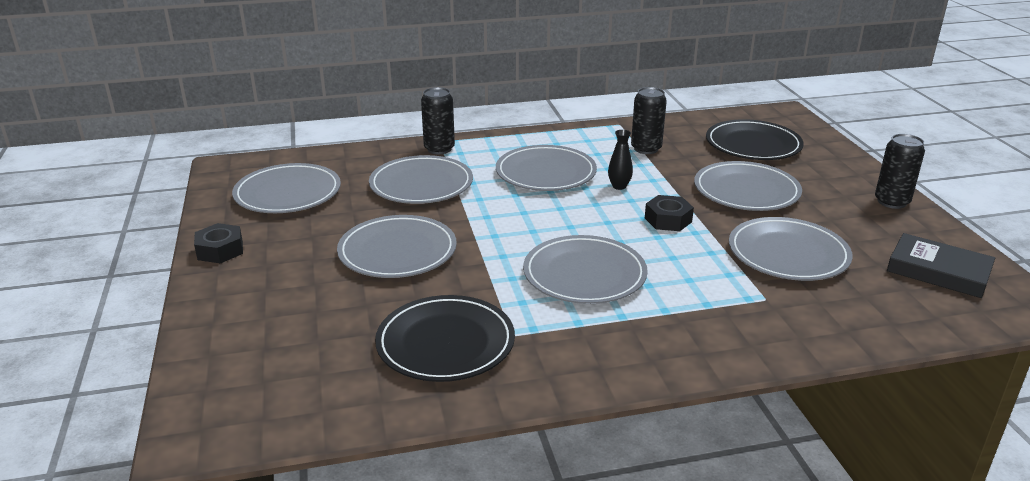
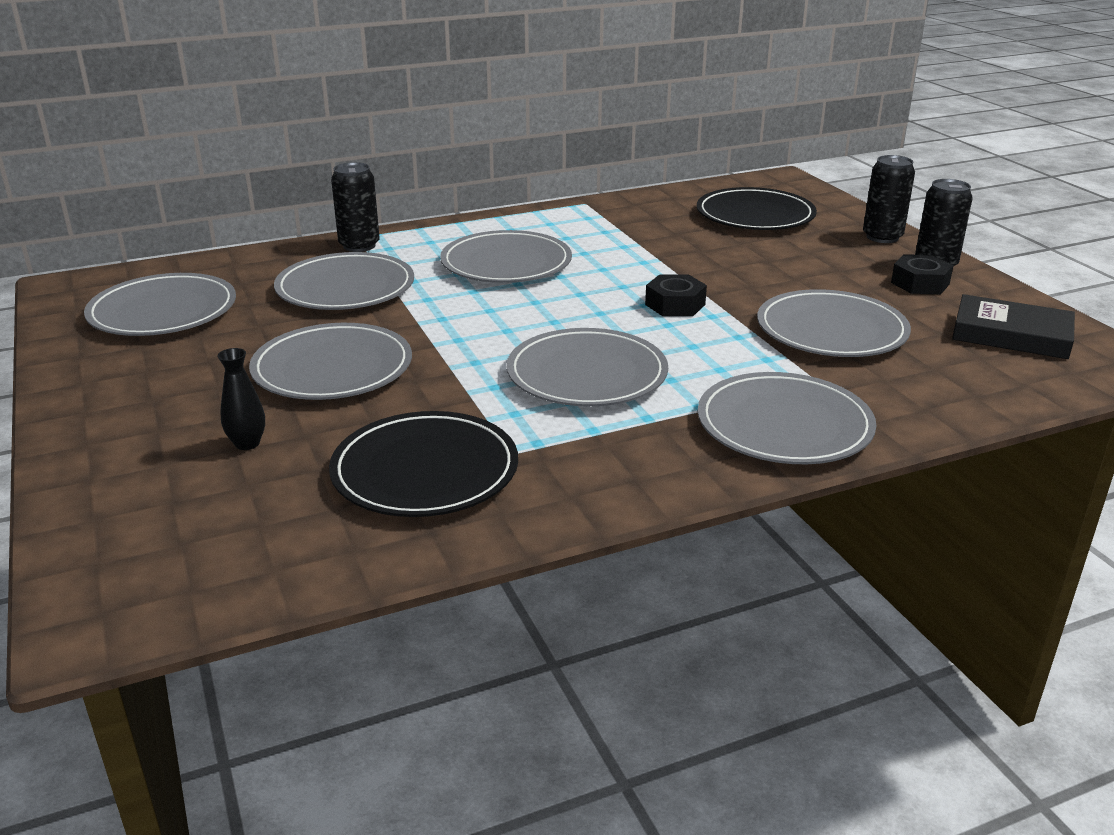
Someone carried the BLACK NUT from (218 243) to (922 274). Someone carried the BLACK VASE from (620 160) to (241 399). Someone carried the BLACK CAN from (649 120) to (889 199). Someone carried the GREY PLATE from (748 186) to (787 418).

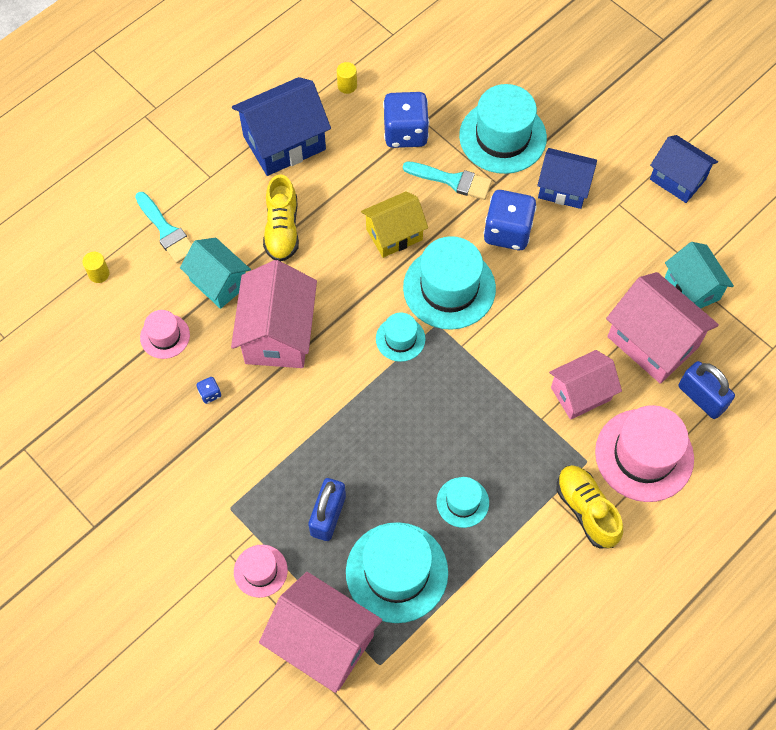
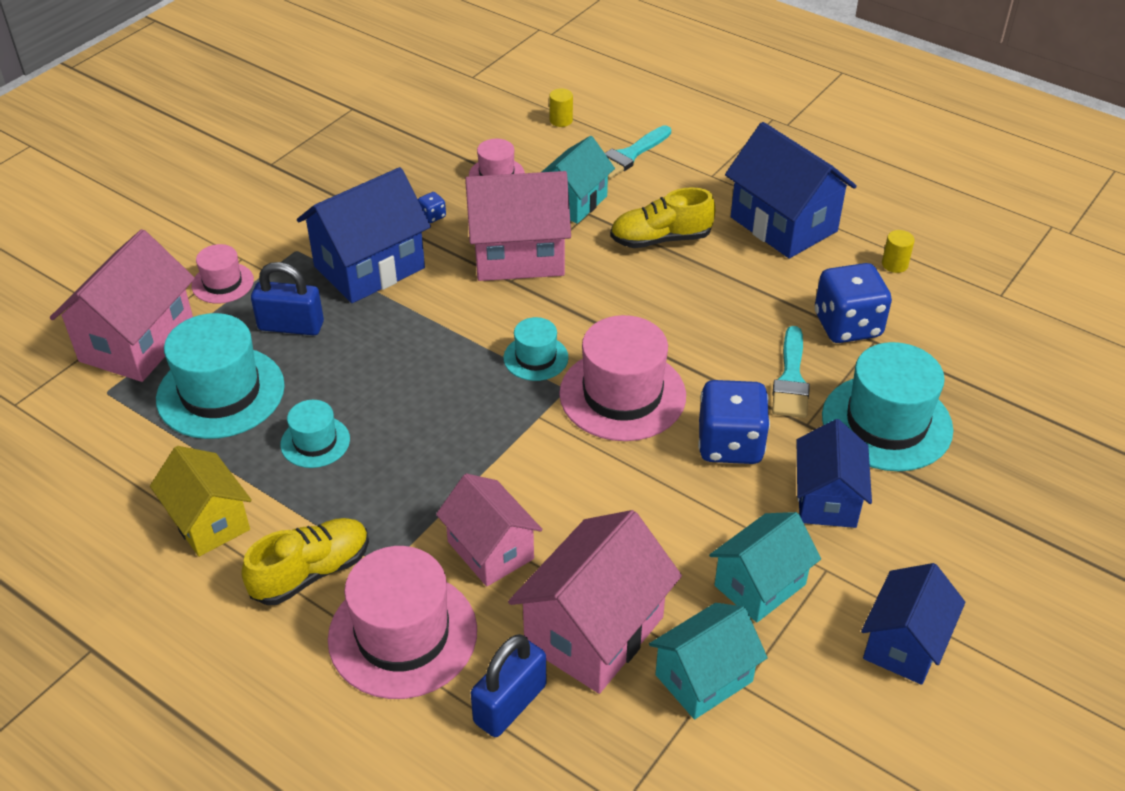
Someone carried the YELLOW HOUSE from (394 224) to (201 501). Someone repainted the TURQUOISE HAT at (449 283), which became the PINK HAT at (622 378). Someone put down the BLUE HOUSE at (364 235). Someone put down the TURQUOISE HOUSE at (765 567).

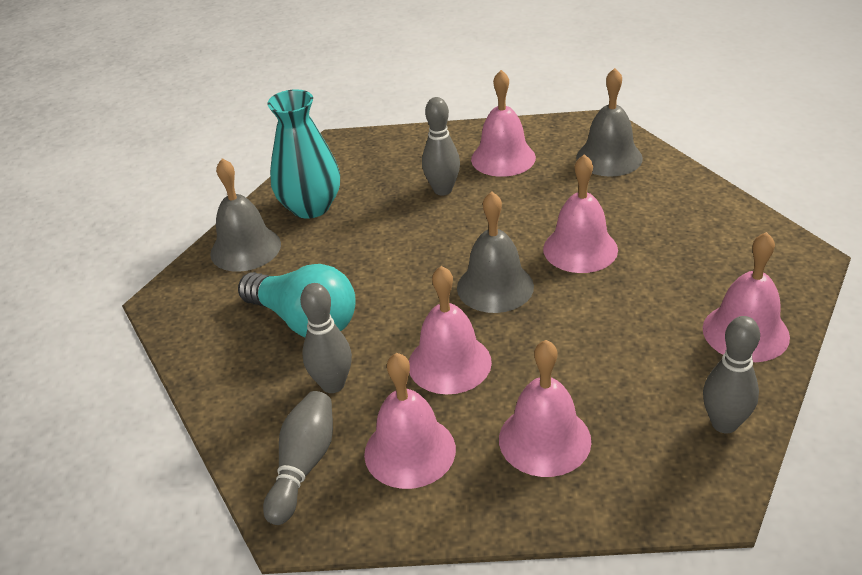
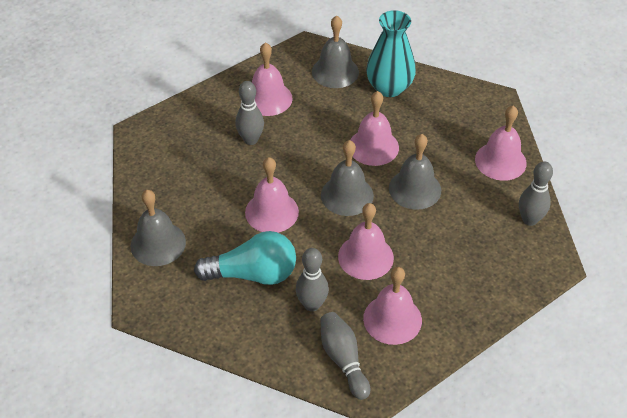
Someone carried the TURQUOISE VASE from (303 154) to (391 53). Someone carried the PINK BELL from (545 408) to (272 195). Someone put down the GREY BELL at (415 172).

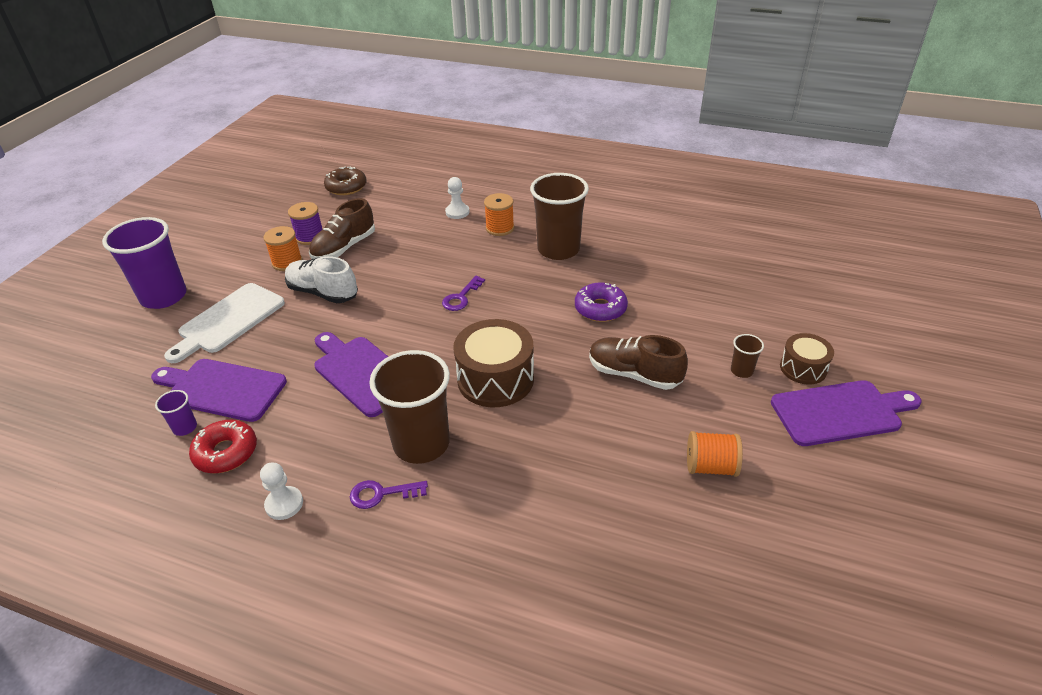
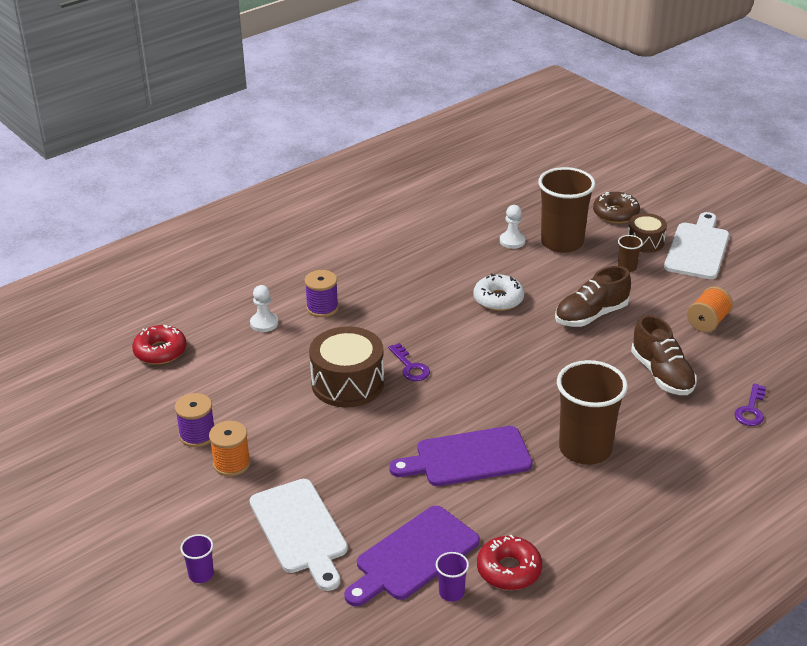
Someone scaled the PURPLE CUP at (144 263) by 0.43. Someone carried the WHITE PAWN from (281 491) to (513 227). Someone took away the WHITE SHOE at (321 279). Someone carried the BROWN SHOE from (342 228) to (664 355). Someone carried the BROWN DONUT from (345 181) to (616 208). Someone carried the PURPLE KEY from (389 494) to (750 404). Someone carried the BROWN DRUM from (493 363) to (346 366). Someone repainted the ORANGE SPOOL at (499 214), which became the PURPLE SPOOL at (322 293). Someone carried the BROWN CUP from (559 216) to (566 210). Someone repainted the PURPLE DONUT at (601 302), which became the WHITE DONUT at (498 292). Someone repainted the PURPLE CUTTING BOARD at (846 413), which became the WHITE CUTTING BOARD at (696 245). Someone put down the RED DONUT at (159 344).

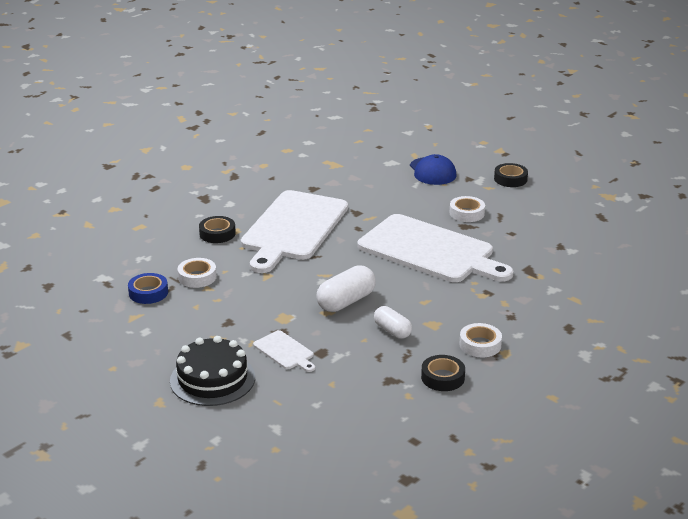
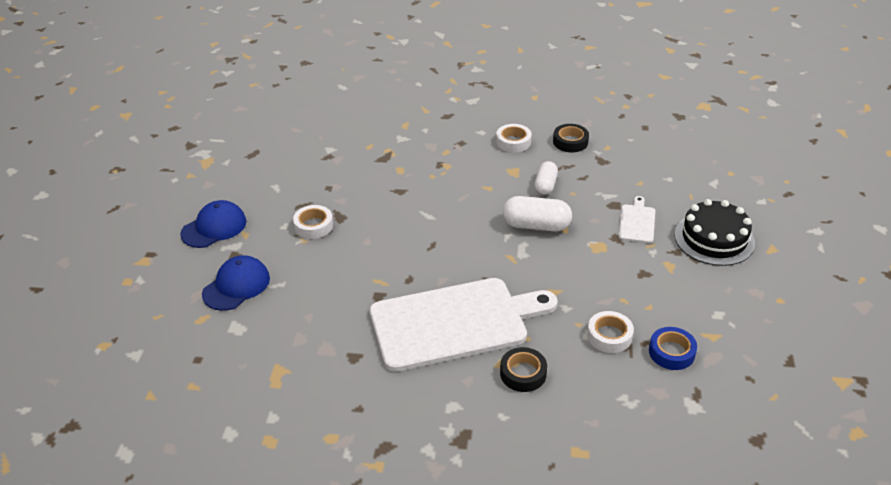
Someone took away the WHITE CUTTING BOARD at (435 248). Someone swapped the BLACK TAPE at (511 175) for the BLUE CAP at (213 224).

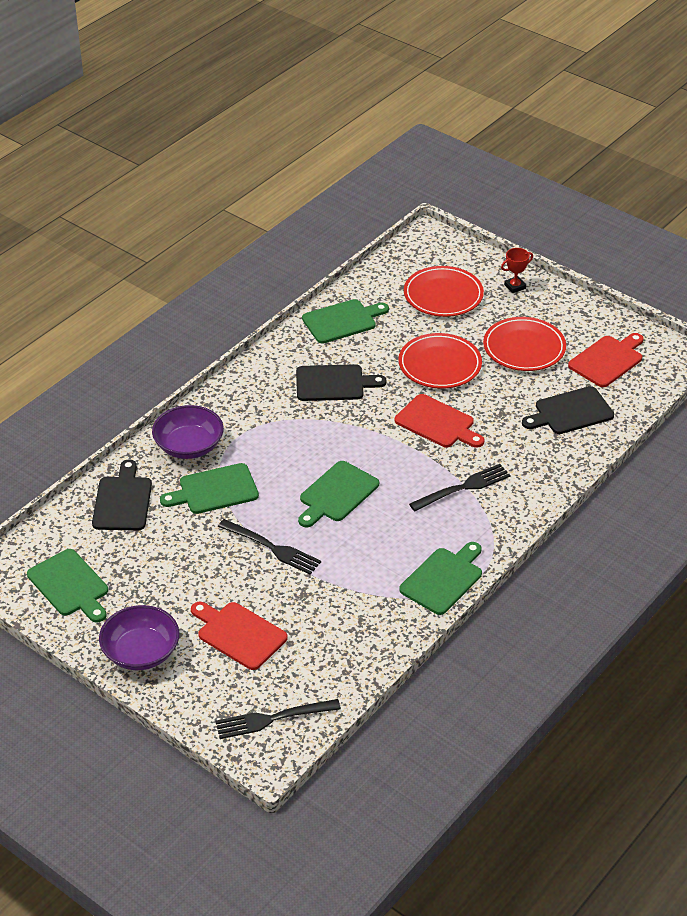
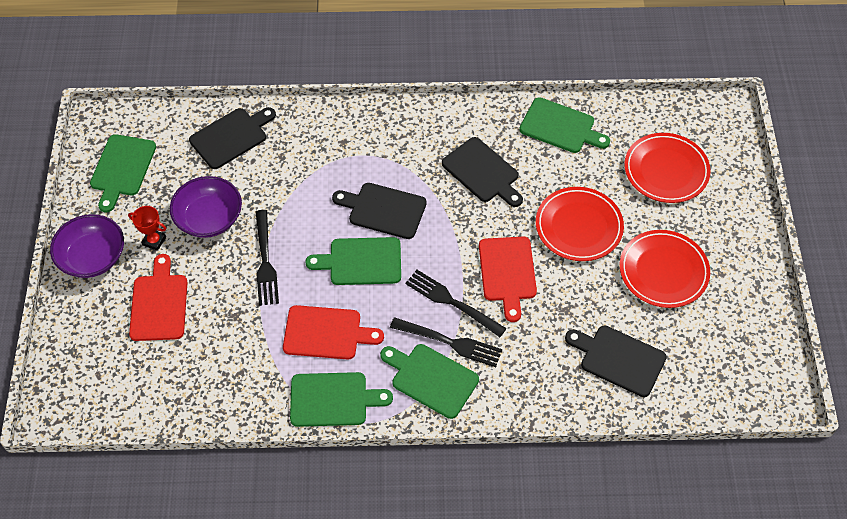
Someone carried the PURPLE BOWL from (188 432) to (206 207). Someone carried the GREEN CUTTING BOARD from (209 488) to (429 381). Someone carried the BLACK FORK from (278 719) to (456 303). Someone carried the RED TROPHY from (517 270) to (147 228). Someone carried the RED CUTTING BOARD from (606 360) to (333 332). Someone put down the BLACK CUTTING BOARD at (379 211).

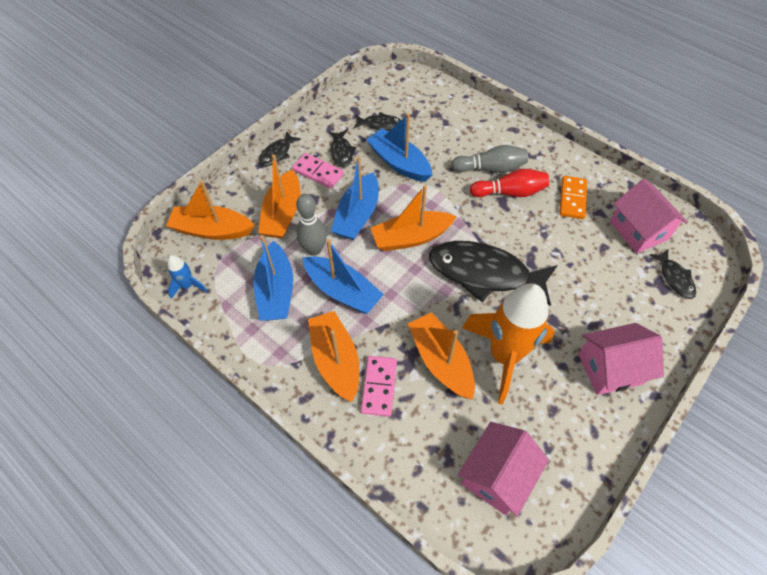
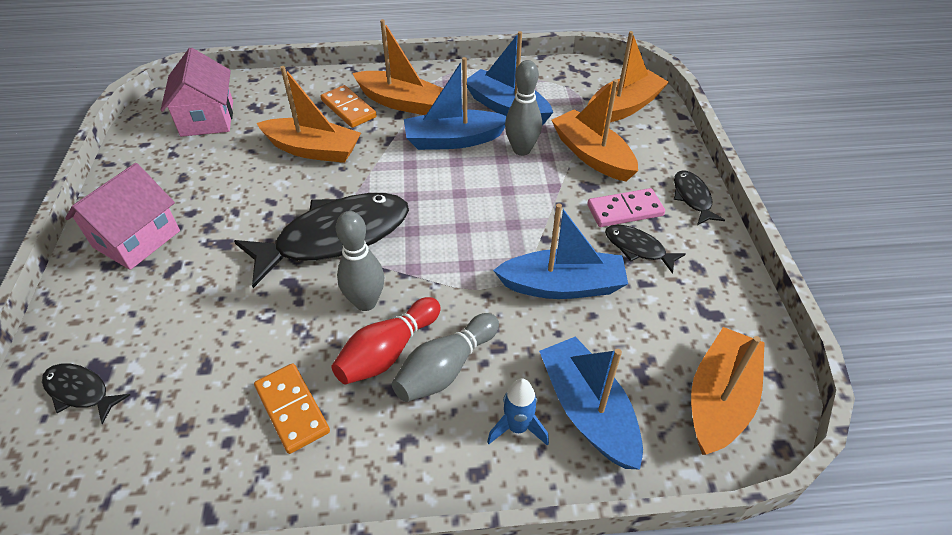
Someone carried the BLUE ROCKET from (187 277) to (518 412). Someone carried the BLUE BOAT from (355 198) to (591 403). Someone took away the BLACK FISH at (377 121). Someone repainted the PINK DOMINO at (379 386), which became the ORANGE DOMINO at (349 106). Someone carried the ORANGE BOAT from (414 218) to (728 391). Someone took away the ORANGE ROCKET at (508 344). Someone took away the PINK HOUSE at (649 216). Someone put down the GREY BOWLING PIN at (360 261).

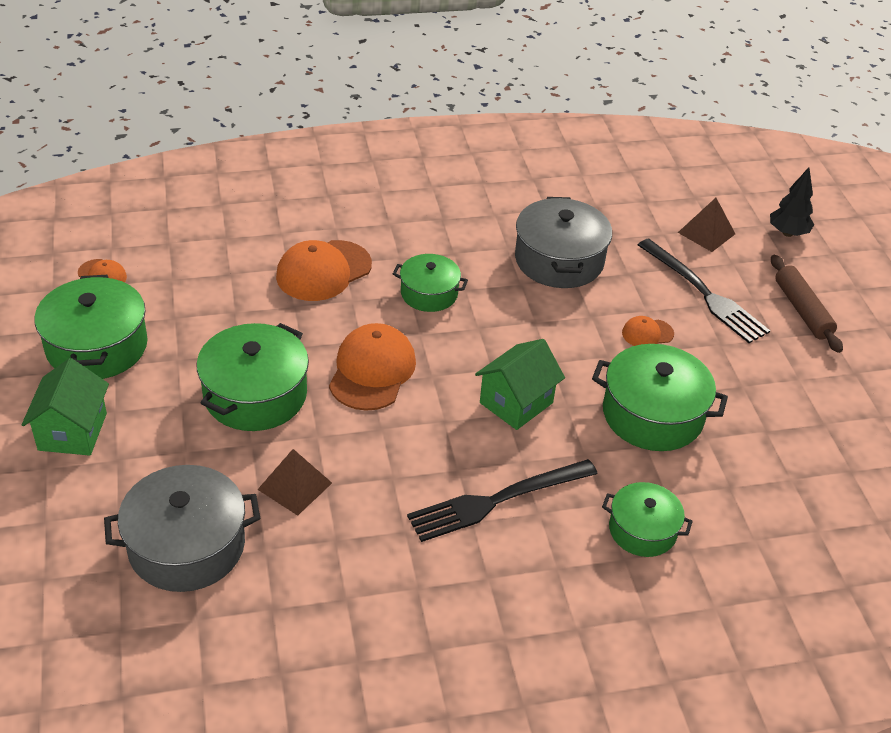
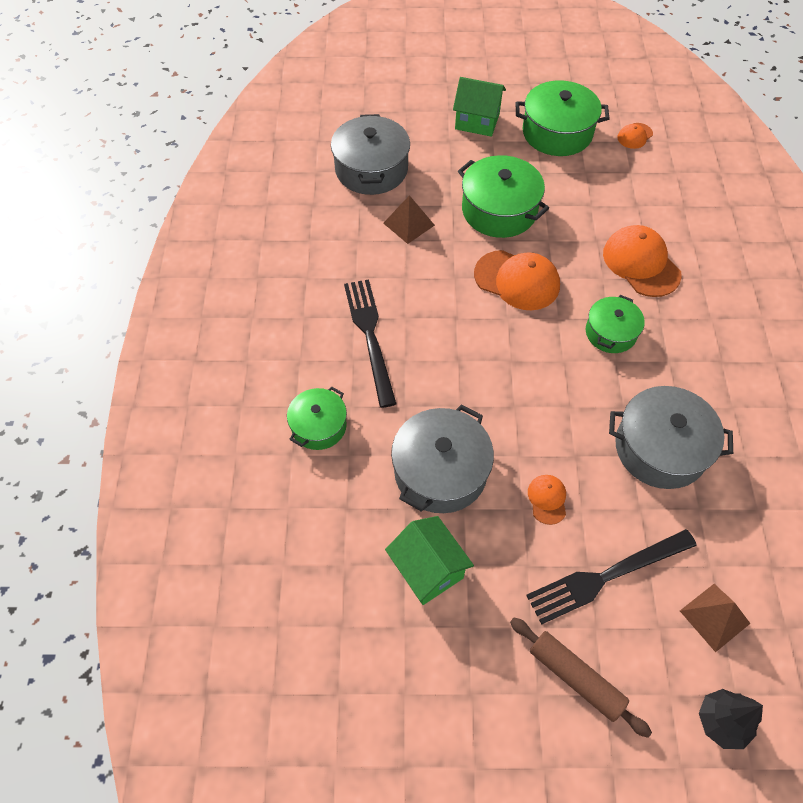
Someone carried the GREEN HOUSE from (520 384) to (429 560). Someone repainted the GREEN POT at (660 397), which became the GREY POT at (442 458). Someone rotated the BROWN ROLLING PIN at (807 304) by 45 degrees clockwise.

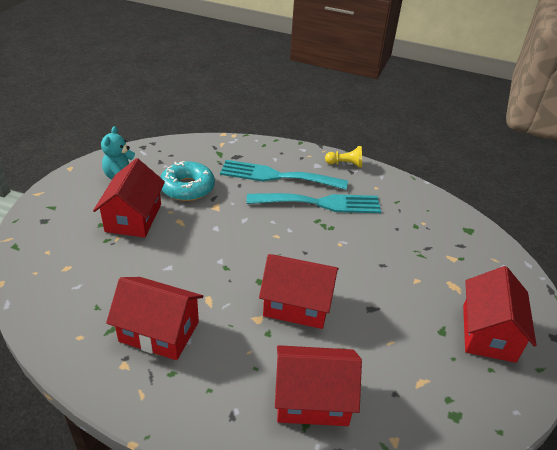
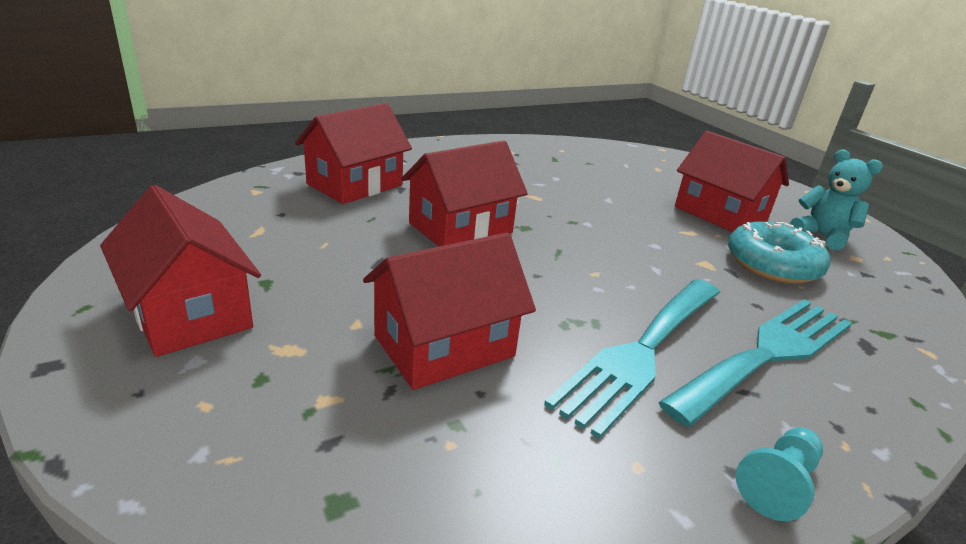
Someone carried the RED HOUSE from (154 318) to (449 311). Someone repainted the YELLOW PAWN at (343 156), which became the TURQUOISE PAWN at (779 474).

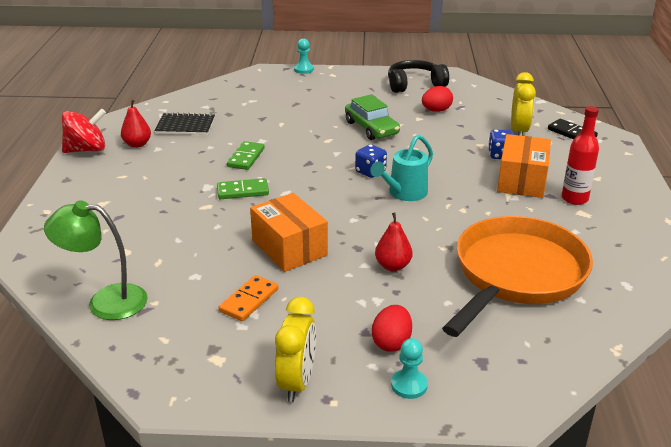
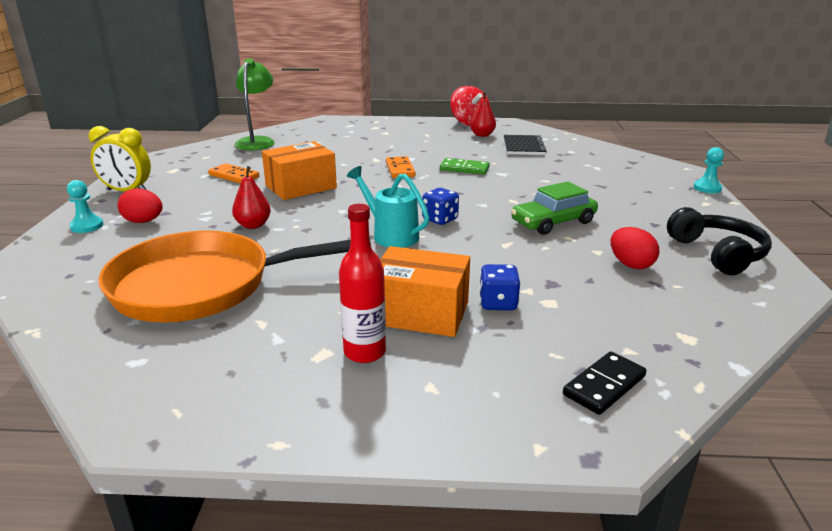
Someone repainted the GREEN DOMINO at (243 188), which became the ORANGE DOMINO at (400 167). Someone rotated the ORANGE PAN at (517 276) by 135 degrees clockwise. Someone took away the YELLOW CLOCK at (523 104).

